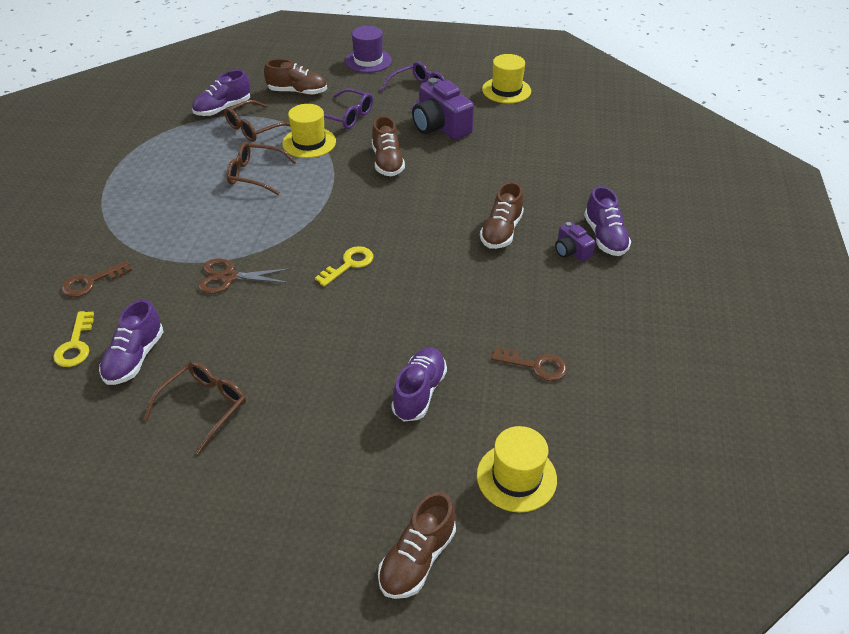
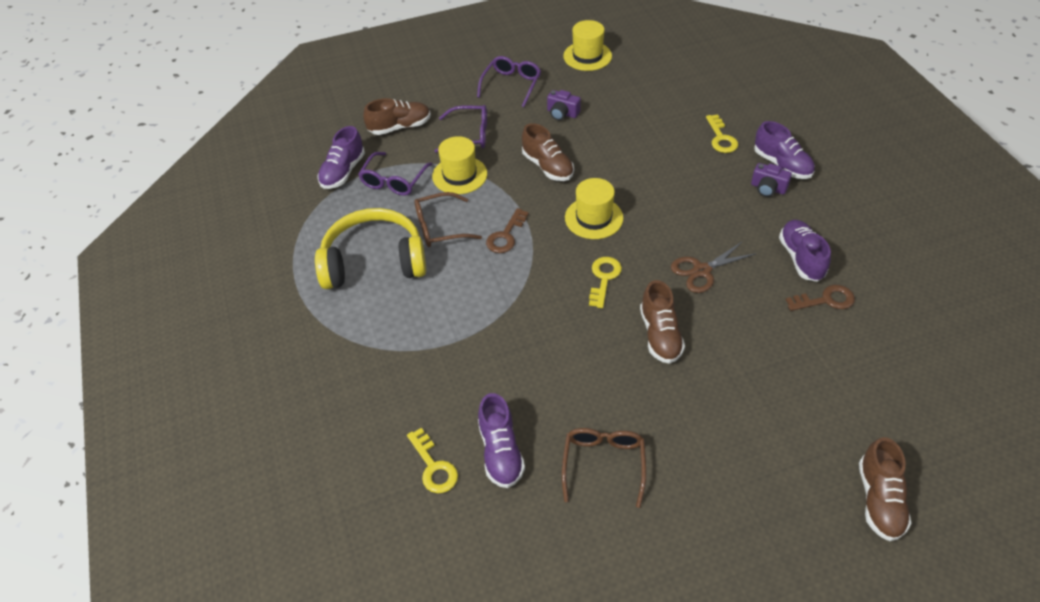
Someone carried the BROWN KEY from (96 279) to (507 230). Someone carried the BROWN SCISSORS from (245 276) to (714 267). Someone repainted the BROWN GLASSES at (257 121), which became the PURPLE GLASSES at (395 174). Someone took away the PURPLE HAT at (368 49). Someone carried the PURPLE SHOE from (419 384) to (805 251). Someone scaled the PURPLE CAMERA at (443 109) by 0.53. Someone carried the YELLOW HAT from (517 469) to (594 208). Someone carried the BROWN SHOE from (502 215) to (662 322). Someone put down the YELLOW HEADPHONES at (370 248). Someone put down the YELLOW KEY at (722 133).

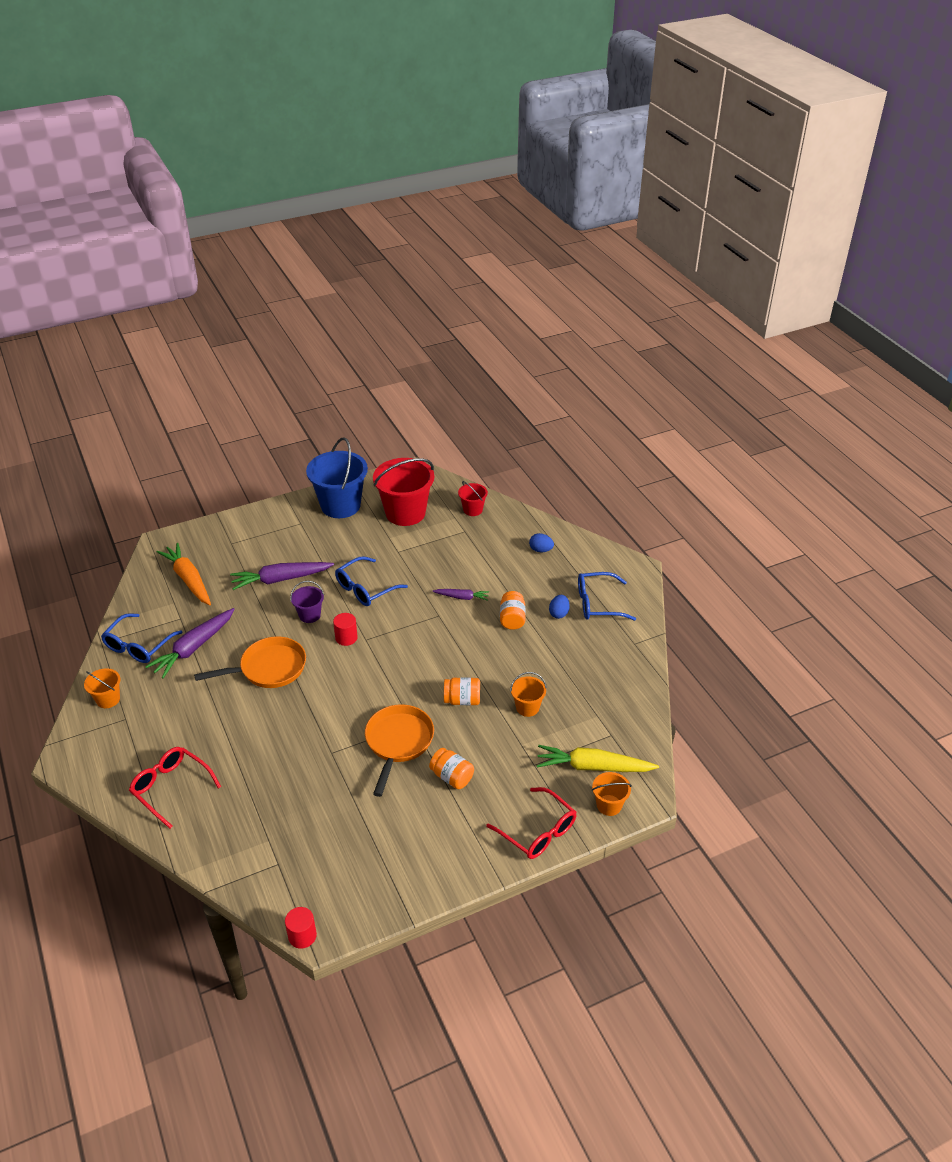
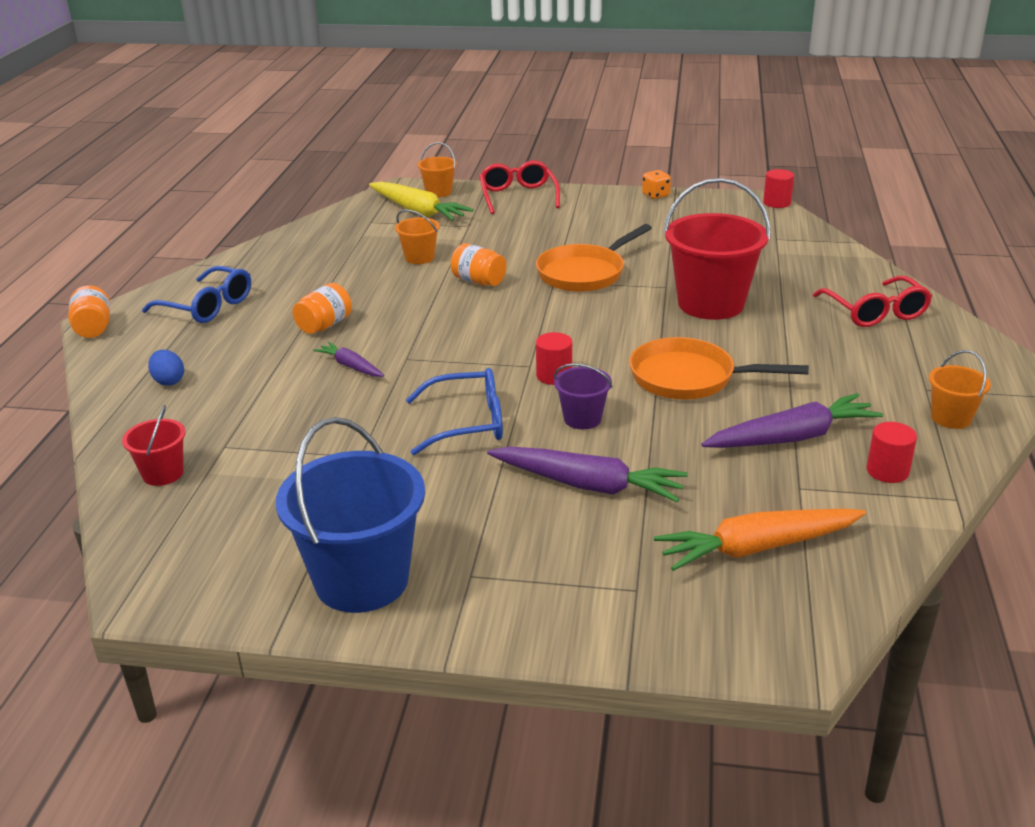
Someone swapped the BLUE GLASSES at (142 638) for the RED CYLINDER at (892 452). Someone rotated the ORANGE CARROT at (183 574) by 75 degrees clockwise. Someone carried the RED BUCKET from (403 492) to (717 249). Someone carried the ORANGE JAR from (451 768) to (89 311). Someone took away the BLUE EGG at (559 607). Someone put down the ORANGE DICE at (656 184).

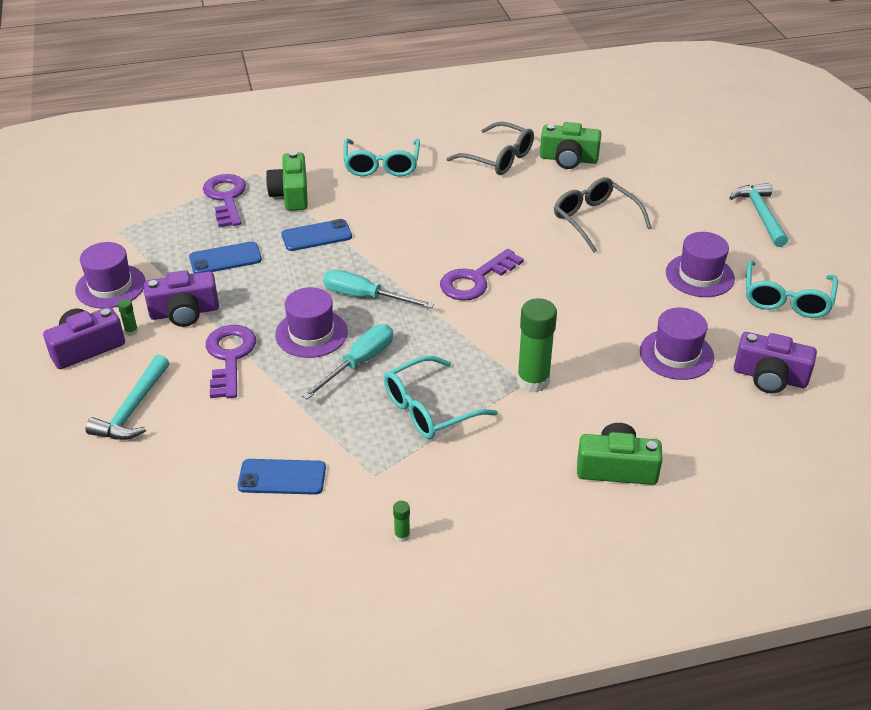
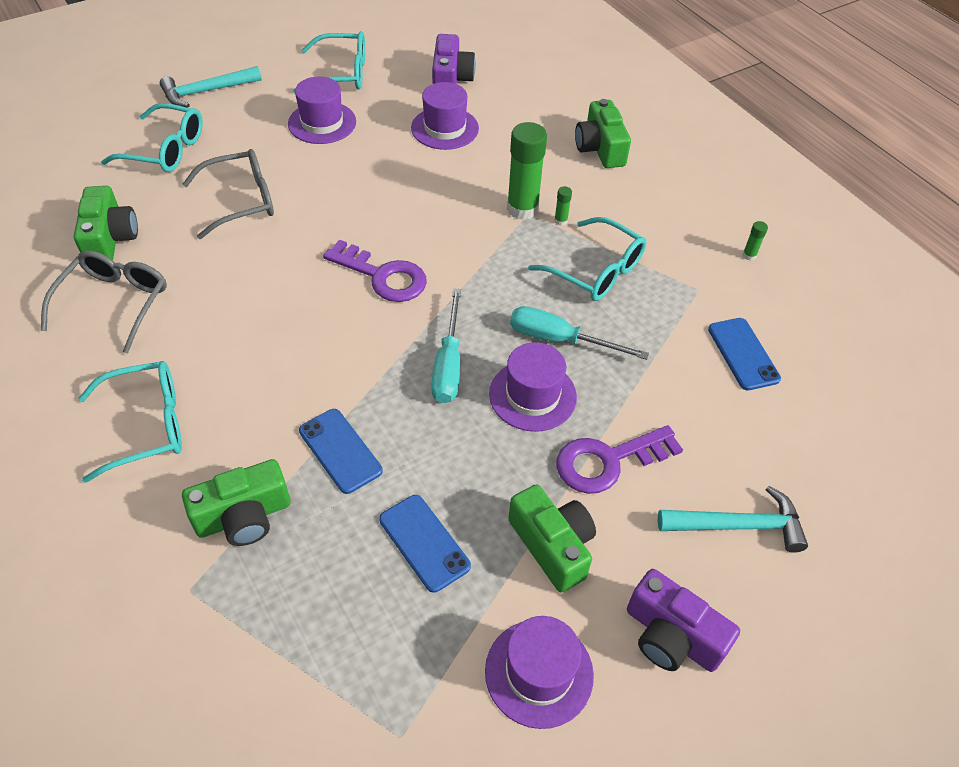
Someone carried the GREEN GLUE STICK from (128 317) to (563 206). Someone repainted the PURPLE CAMERA at (181 298), which became the GREEN CAMERA at (552 539). Someone took away the PURPLE KEY at (224 201). Someone rotated the GREY GLASSES at (603 215) by 150 degrees counterclockwise. Someone put down the TURQUOISE GLASSES at (152 137).

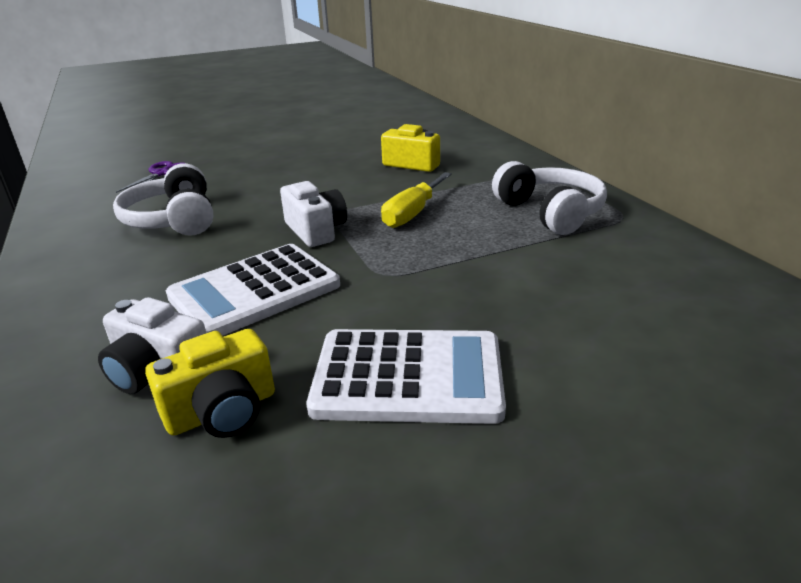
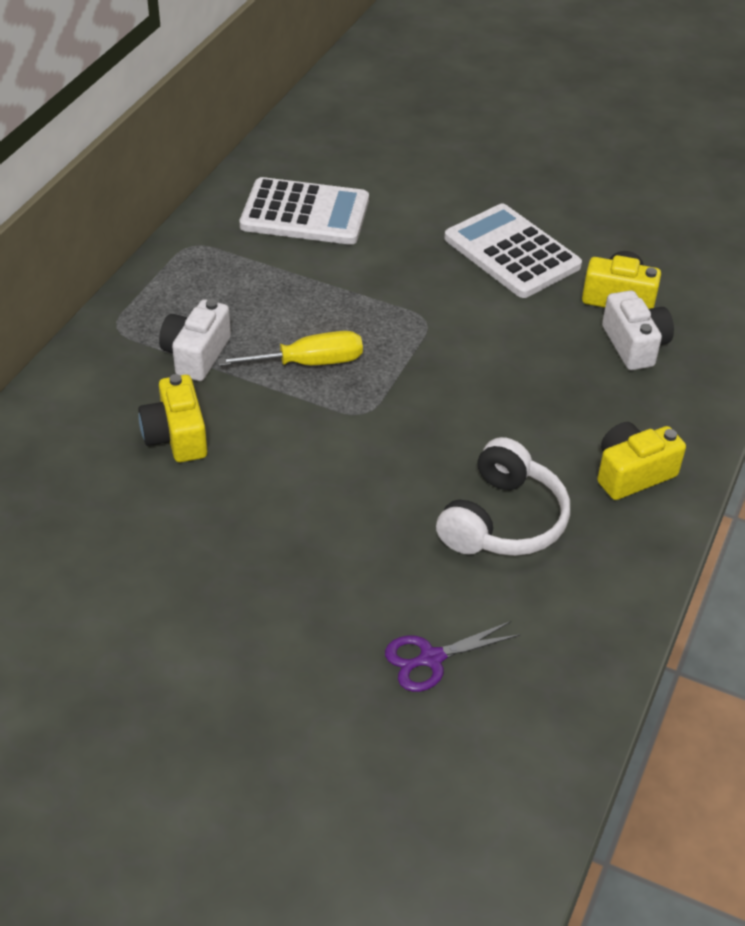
Someone carried the WHITE CALCULATOR from (253 290) to (304 211). Someone carried the WHITE CAMERA from (313 214) to (195 340). Someone took away the WHITE HEADPHONES at (549 198). Someone put down the YELLOW CAMERA at (641 461).

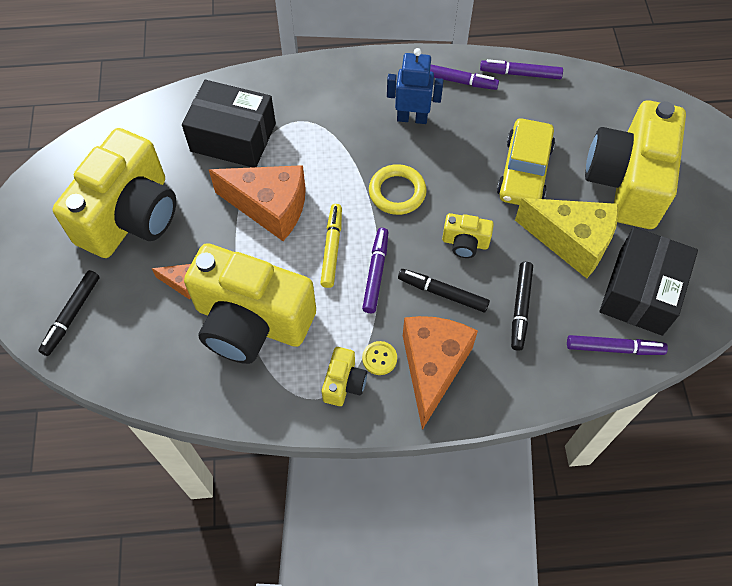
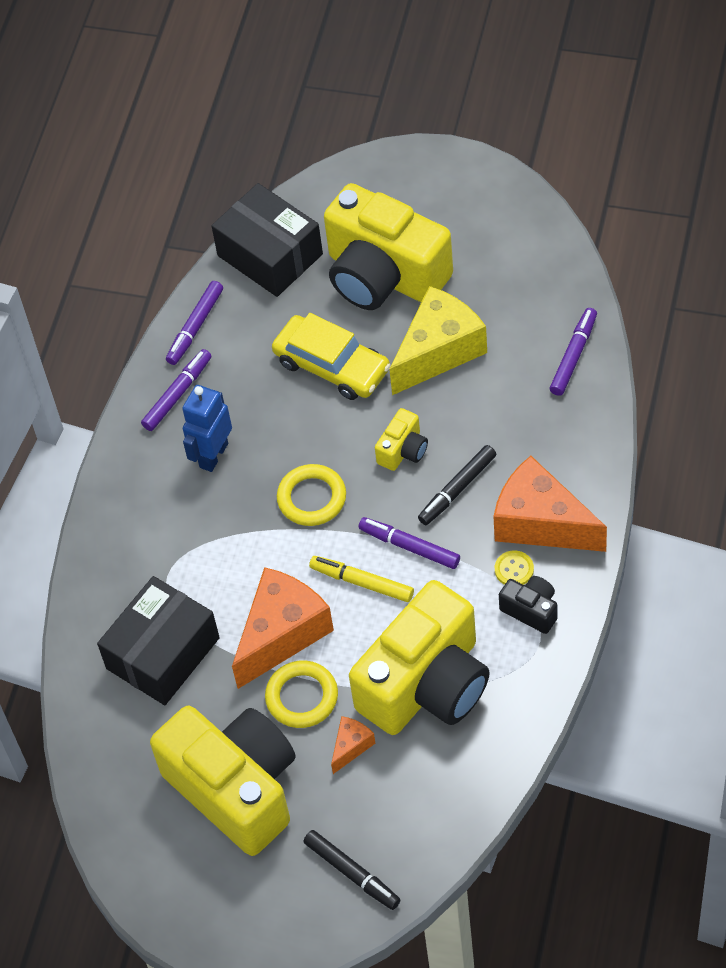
Someone repainted the YELLOW CAMERA at (344 376), which became the BLACK CAMERA at (528 605). Someone took away the BLACK MARKER at (522 306). Someone carried the BLACK BOX from (649 281) to (267 240). Someone put down the YELLOW RING at (301 694).

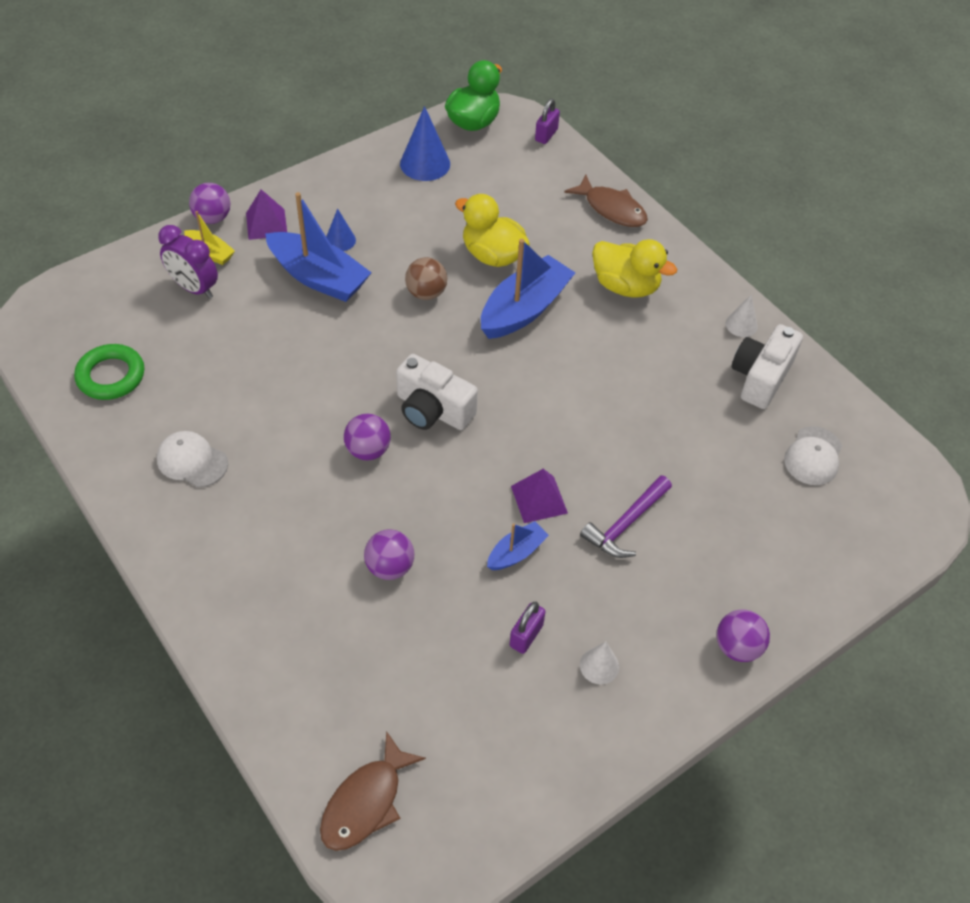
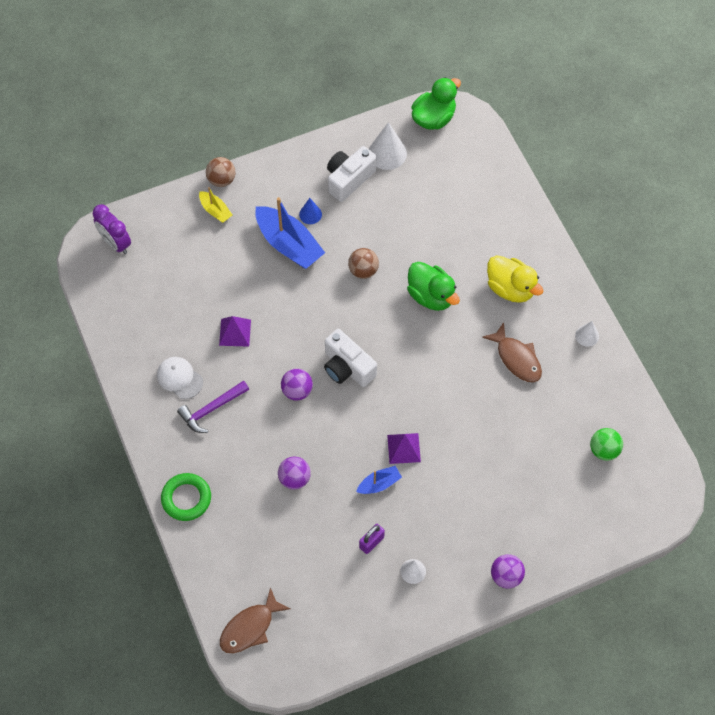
Someone carried the GREEN RING from (109 372) to (186 497). Someone carried the PURPLE CLOCK from (188 262) to (112 229). Someone repainted the PURPLE BALL at (209 203), which became the BROWN BALL at (221 172). Someone carried the PURPLE PYRAMID from (266 214) to (235 331). Someone repainted the BLUE CONE at (425 143), which became the WHITE CONE at (388 146). Someone took away the YELLOW DUCK at (492 230). Someone swapped the BLUE BOAT at (528 289) for the GREEN DUCK at (433 286). Someone took away the PURPLE PADLOCK at (547 121). Someone carried the BROWN FISH from (606 201) to (512 352). Someone carried the PURPLE HAMMER from (626 516) to (213 406). Someone carried the WHITE CAMERA from (767 366) to (351 174). Someone swapped the WHITE CAP at (813 455) for the GREEN BALL at (606 444).

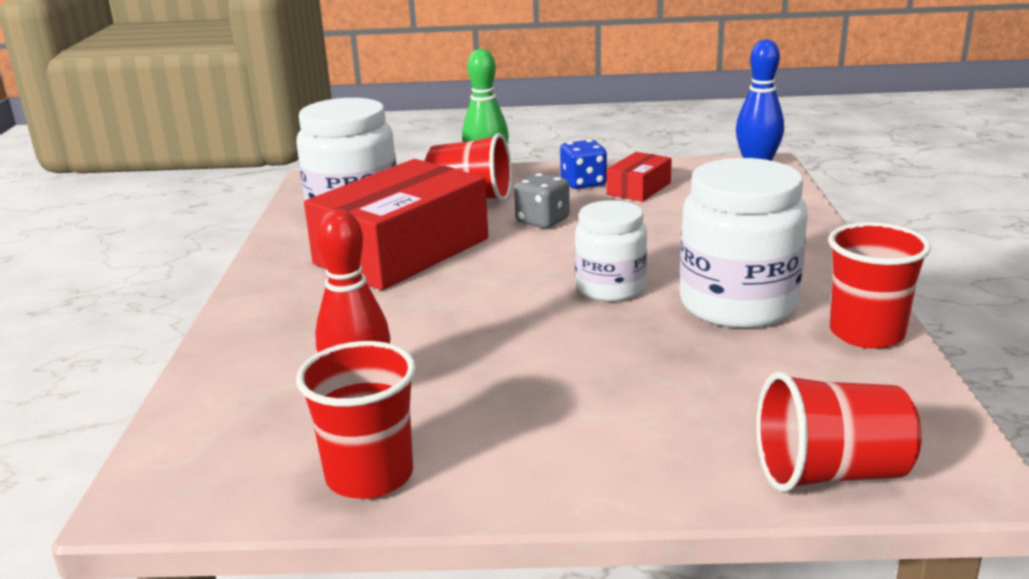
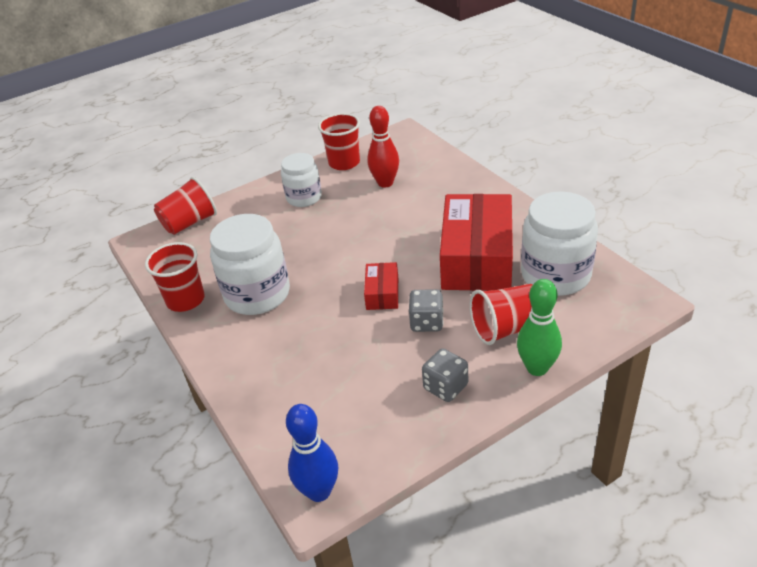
Someone repainted the BLUE DICE at (583 164), which became the GREY DICE at (445 375). Someone carried the WHITE JAR from (611 251) to (301 180). Someone carried the RED BOX from (639 177) to (381 286).

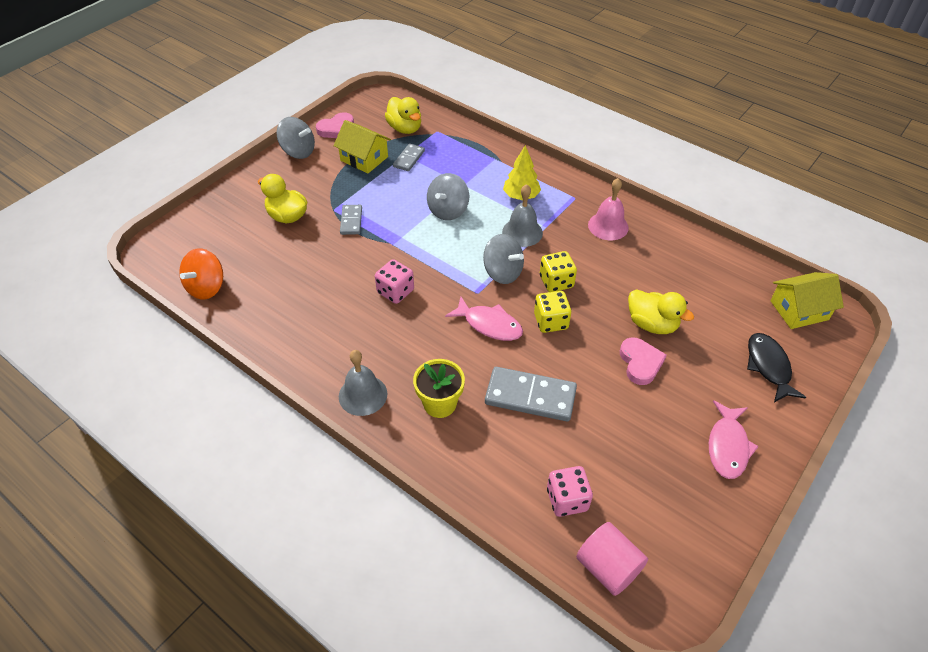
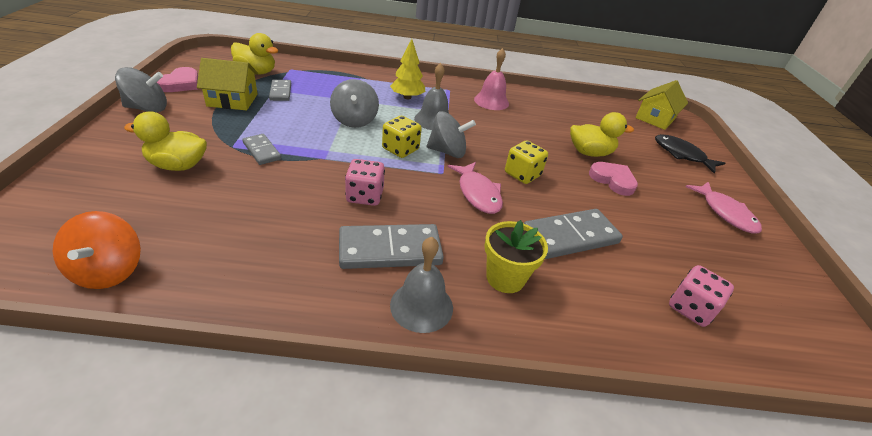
Someone rotated the PINK FISH at (484 319) by 75 degrees clockwise. Someone carried the YELLOW DICE from (558 271) to (402 137). Someone took away the PINK CYLINDER at (612 559). Someone put down the GREY DOMINO at (391 246).

